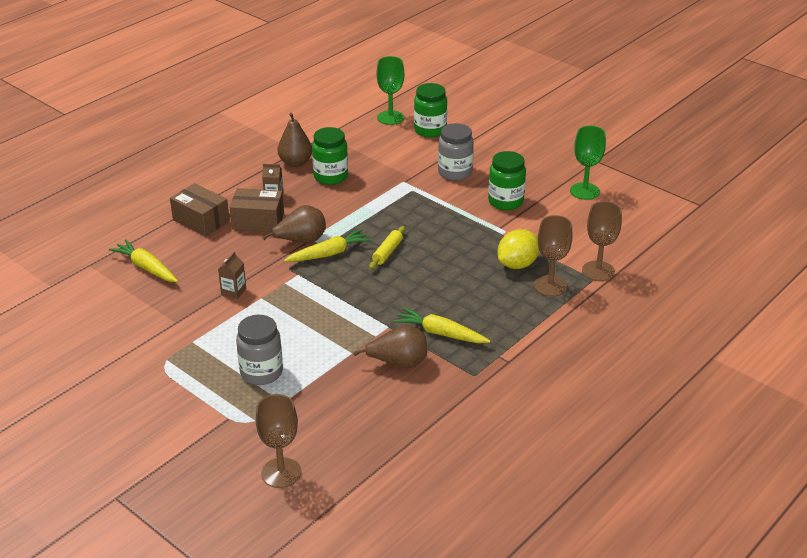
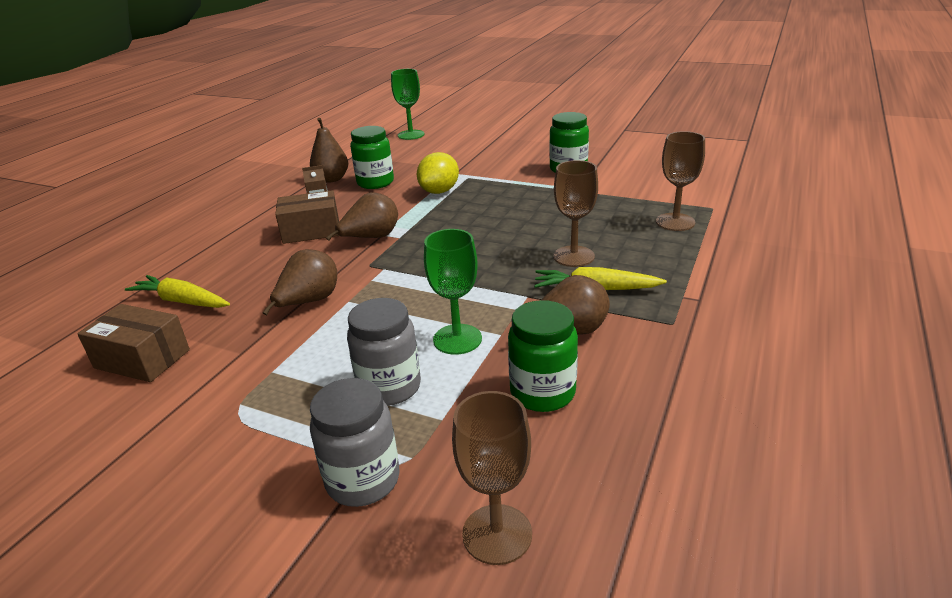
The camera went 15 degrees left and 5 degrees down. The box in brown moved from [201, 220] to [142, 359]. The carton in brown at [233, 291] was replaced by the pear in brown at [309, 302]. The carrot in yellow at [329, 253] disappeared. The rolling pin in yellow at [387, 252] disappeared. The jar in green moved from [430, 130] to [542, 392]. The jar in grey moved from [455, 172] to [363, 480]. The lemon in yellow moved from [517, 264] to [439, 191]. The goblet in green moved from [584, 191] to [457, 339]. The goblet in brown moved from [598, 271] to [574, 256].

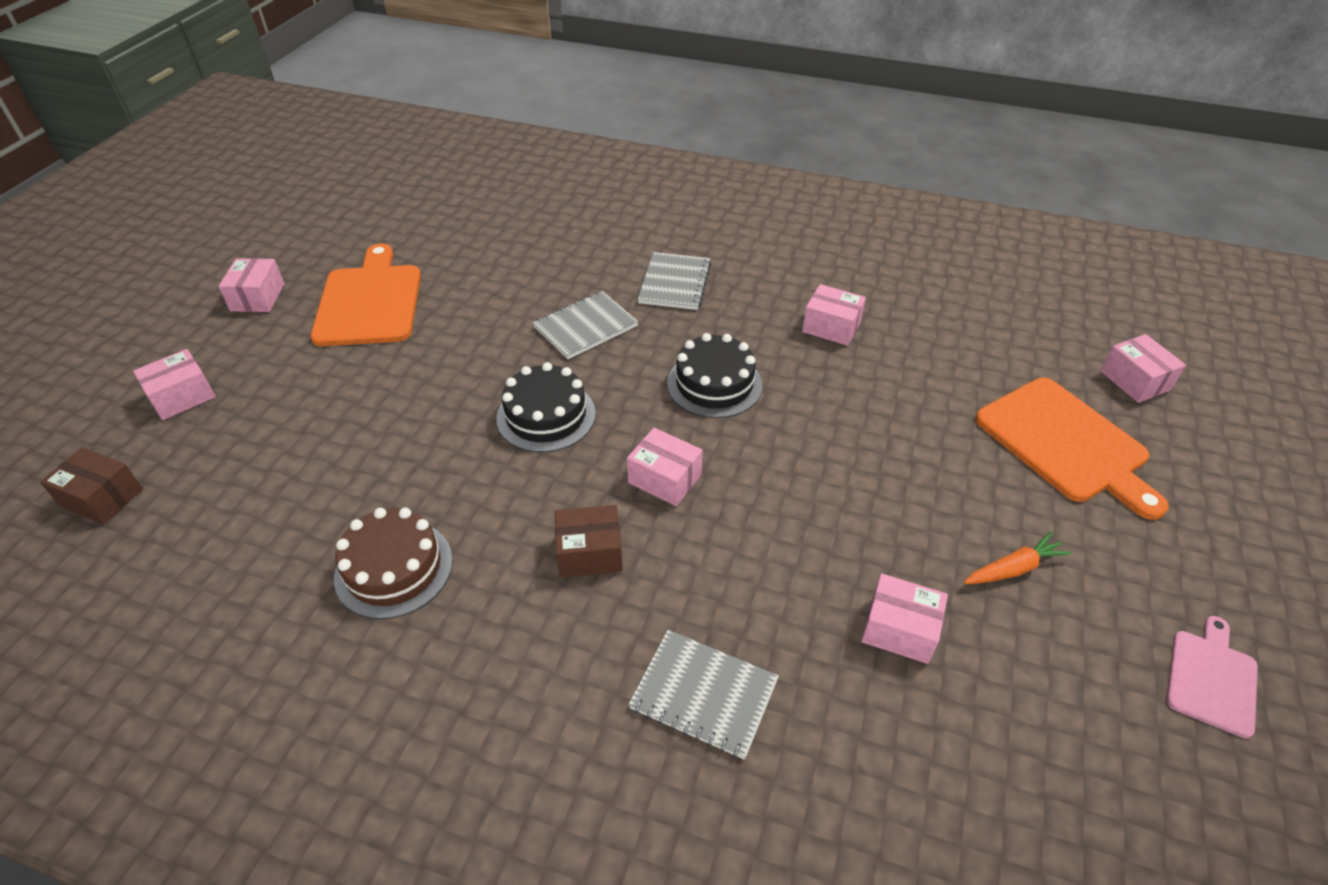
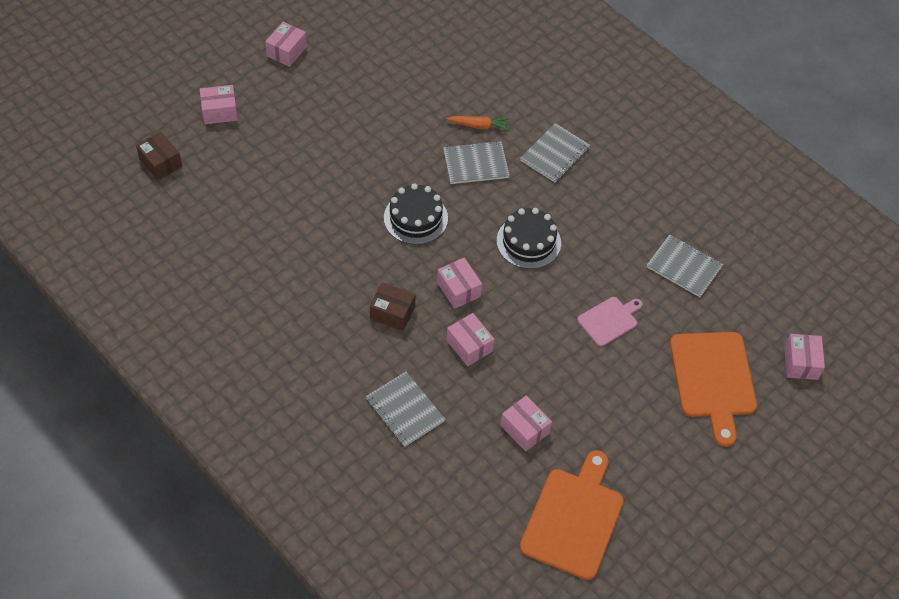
The camera went 25 degrees right and 10 degrees up. The cutting board in orange moved from [369, 301] to [573, 519]. The cake in brown at [394, 568] disappeared. The box in pink moved from [831, 327] to [469, 346]. The carrot in orange moved from [1014, 568] to [479, 126]. The cutting board in pink moved from [1211, 678] to [609, 320]. The notebook in grey at [684, 267] appeared.

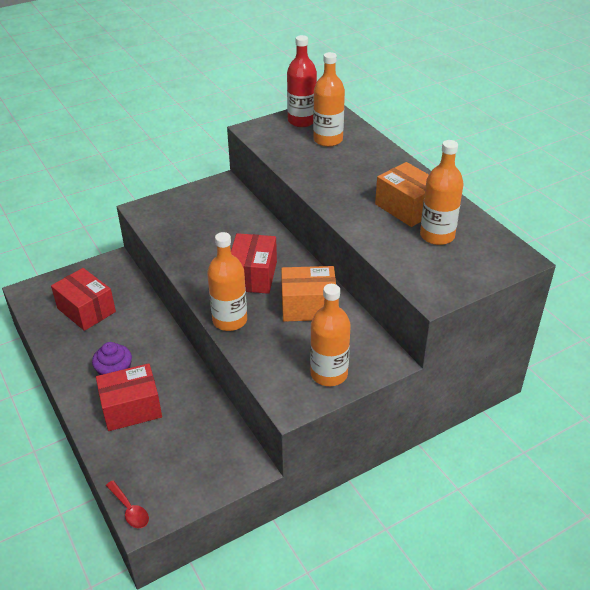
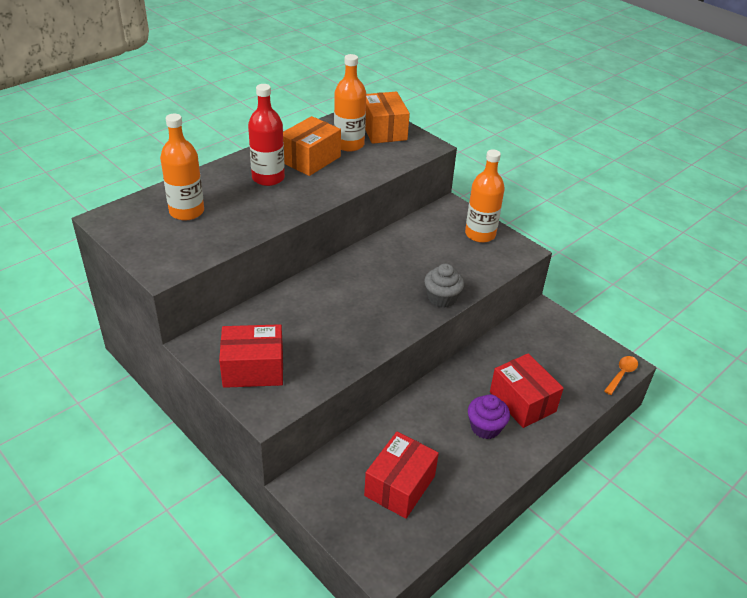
The camera went 105 degrees left and 0 degrees up. The spoon in red at [129, 509] became the spoon in orange at [621, 374]. The bottle in orange at [230, 320] was replaced by the cupcake in grey at [442, 298]. The box in red moved from [253, 275] to [253, 369]. The box in orange moved from [308, 306] to [383, 130]. The bottle in red moved from [302, 121] to [268, 178].

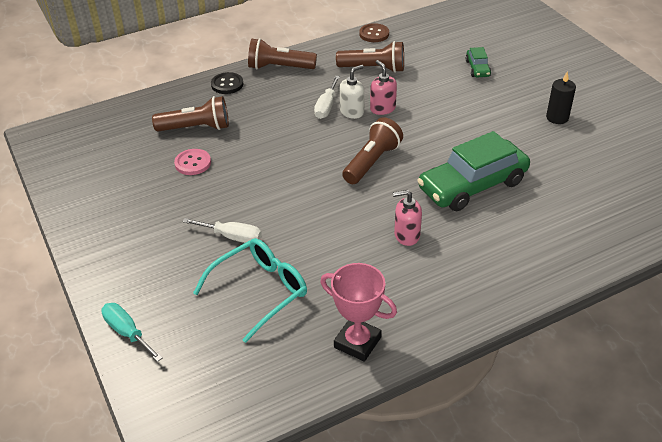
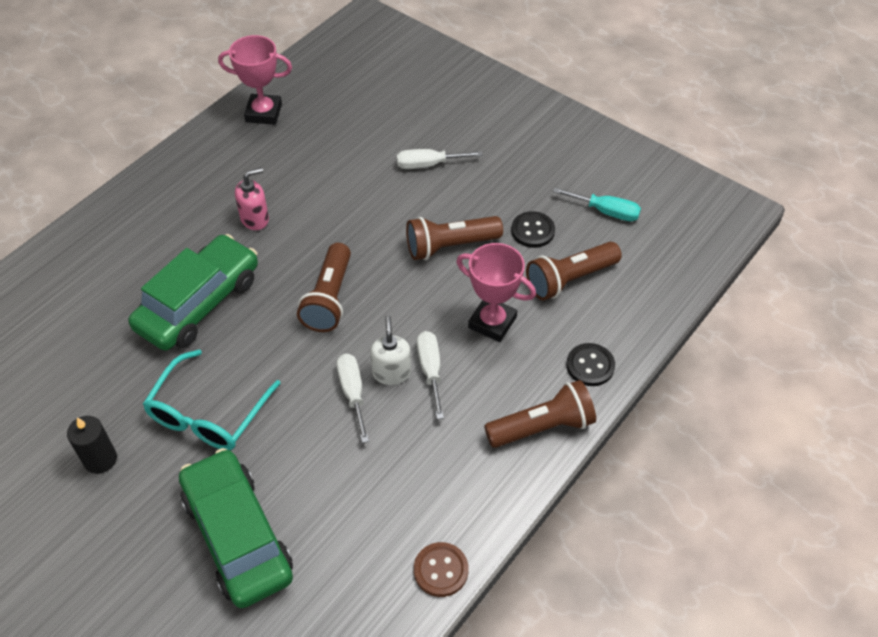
The camera went 155 degrees right and 10 degrees up. The screwdriver in turquoise moved from [127, 332] to [606, 212]. The button in pink at [193, 163] became the button in black at [533, 231]. The glasses in turquoise moved from [260, 291] to [208, 414]. The flashlight in brown moved from [373, 68] to [450, 246]. The soap dispenser in white at [352, 112] turned 150 degrees clockwise. The soap dispenser in pink at [382, 108] was replaced by the screwdriver in white at [353, 393]. The car in green at [477, 68] changed to 2.22 times the size. The trophy in pink at [492, 322] appeared.

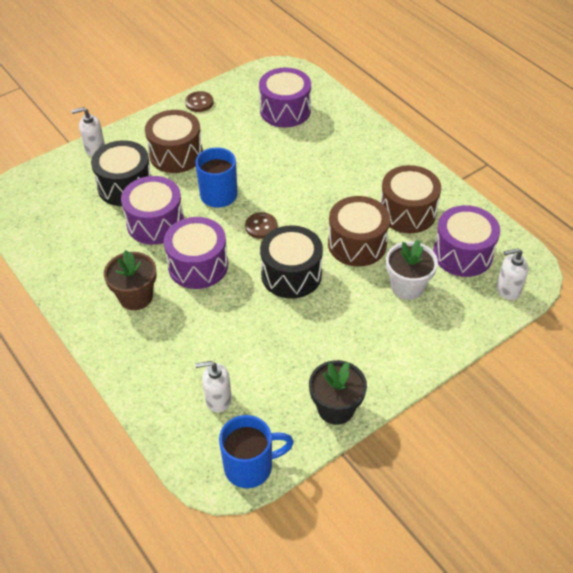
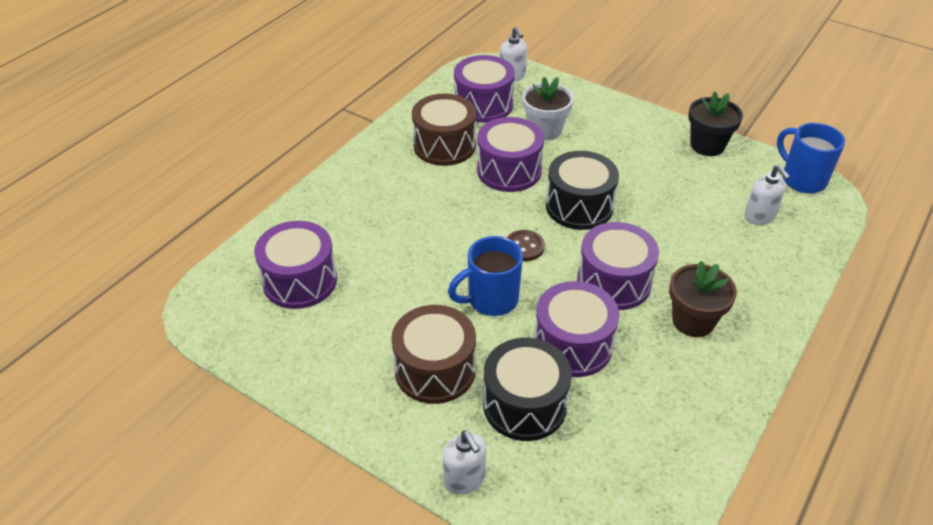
The camera went 110 degrees left and 5 degrees down. The button in brown at [199, 103] disappeared. The drum in brown at [357, 244] became the drum in purple at [509, 170].

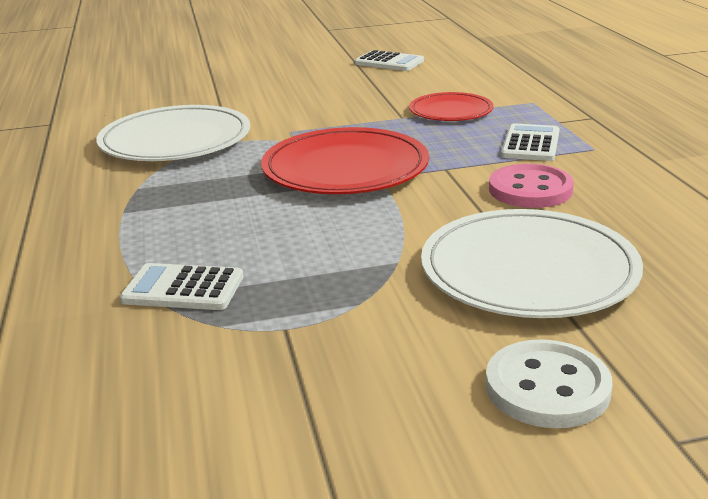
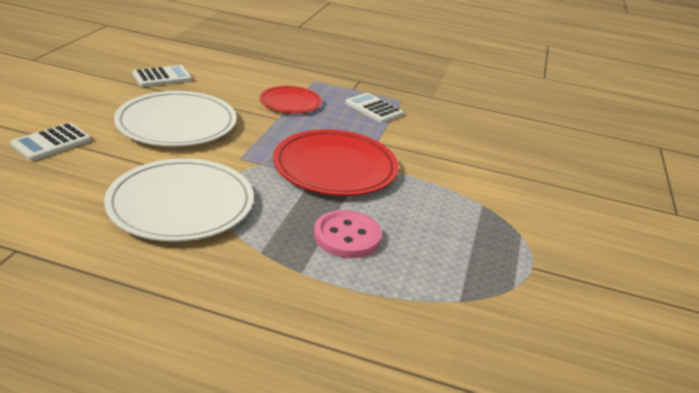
The camera went 65 degrees left and 5 degrees up. The calculator in white moved from [183, 289] to [51, 142]. The plate in white moved from [528, 270] to [177, 123]. The button in white at [547, 387] disappeared. The button in pink moved from [530, 189] to [347, 236].

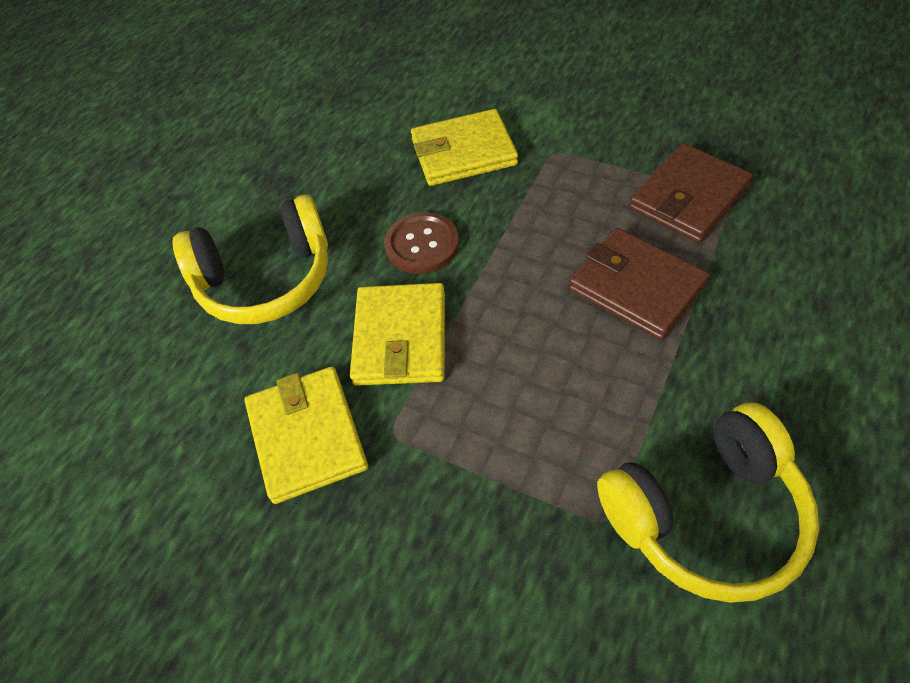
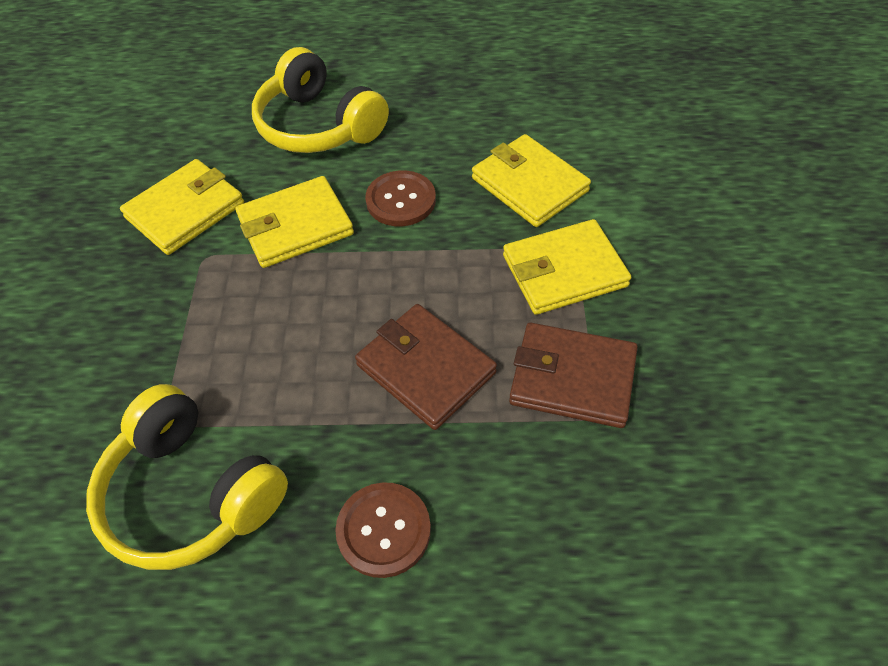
The camera went 60 degrees right and 0 degrees up. The wallet in brown at [636, 287] turned 60 degrees counterclockwise. The button in brown at [383, 530] appeared. The wallet in yellow at [564, 271] appeared.

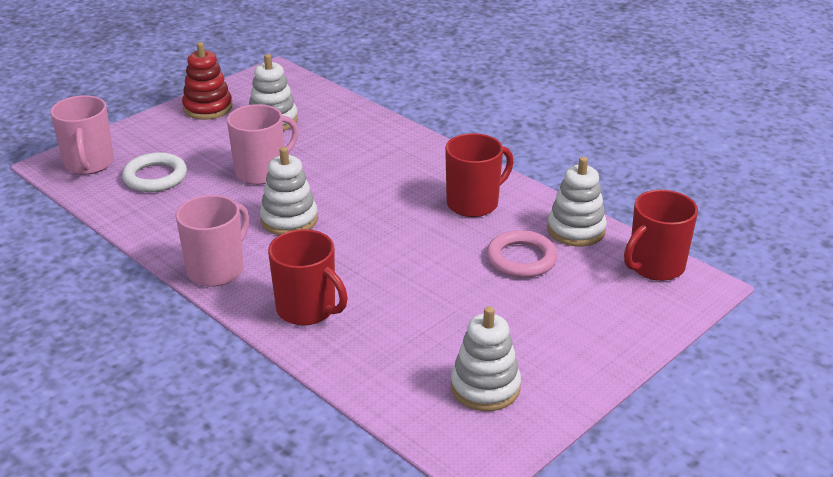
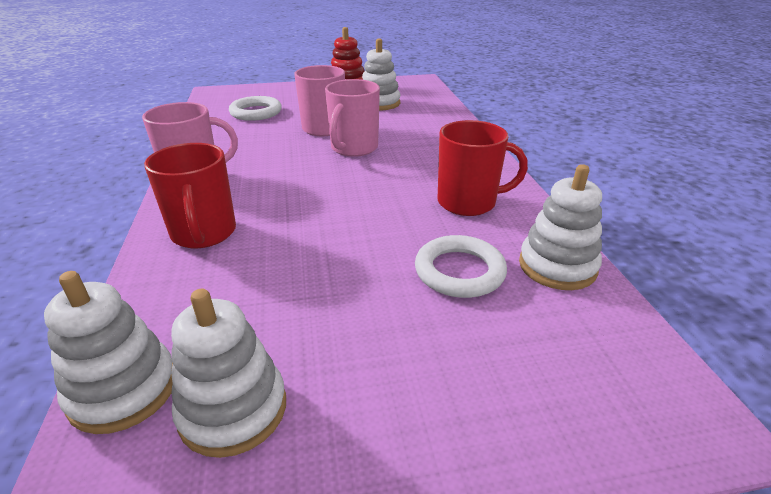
The camera went 35 degrees right and 0 degrees up. The mug in pink moved from [89, 164] to [353, 148]. The stacking toy in white moved from [289, 220] to [123, 390]. The ring in pink at [521, 259] became the ring in white at [459, 271]. The mug in red at [655, 266] disappeared.

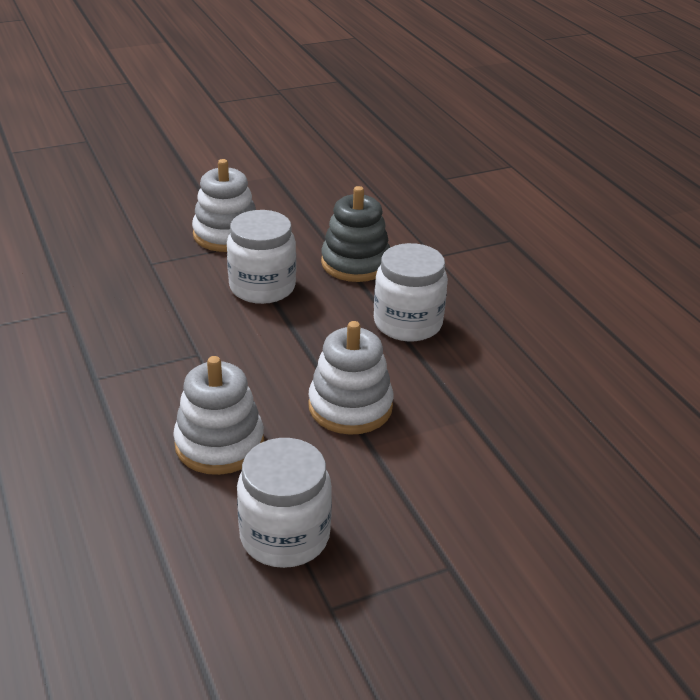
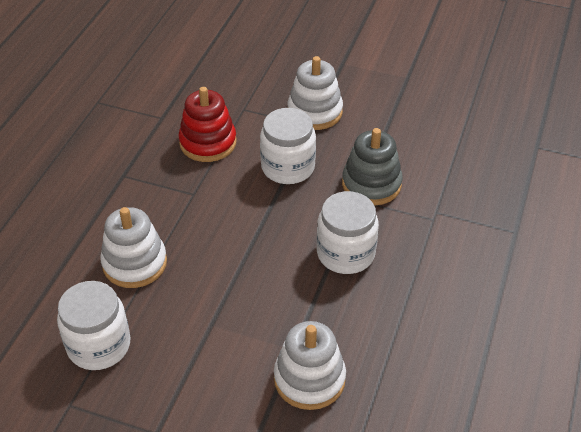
The camera went 45 degrees right and 10 degrees up. The stacking toy in white moved from [350, 407] to [309, 379]. The stacking toy in red at [208, 142] appeared.

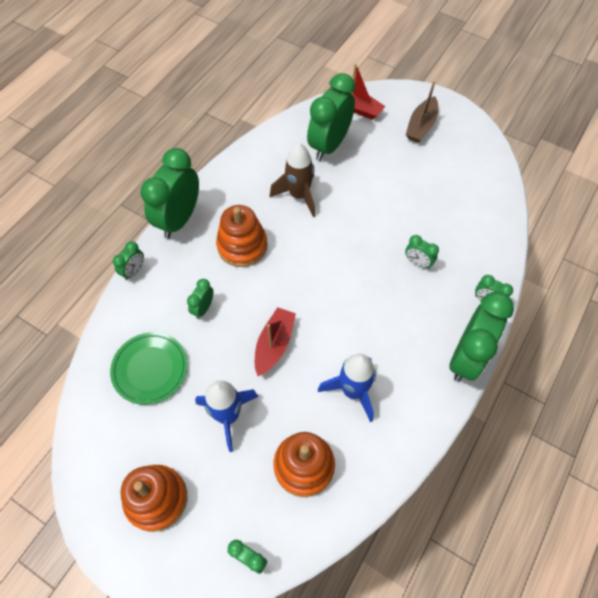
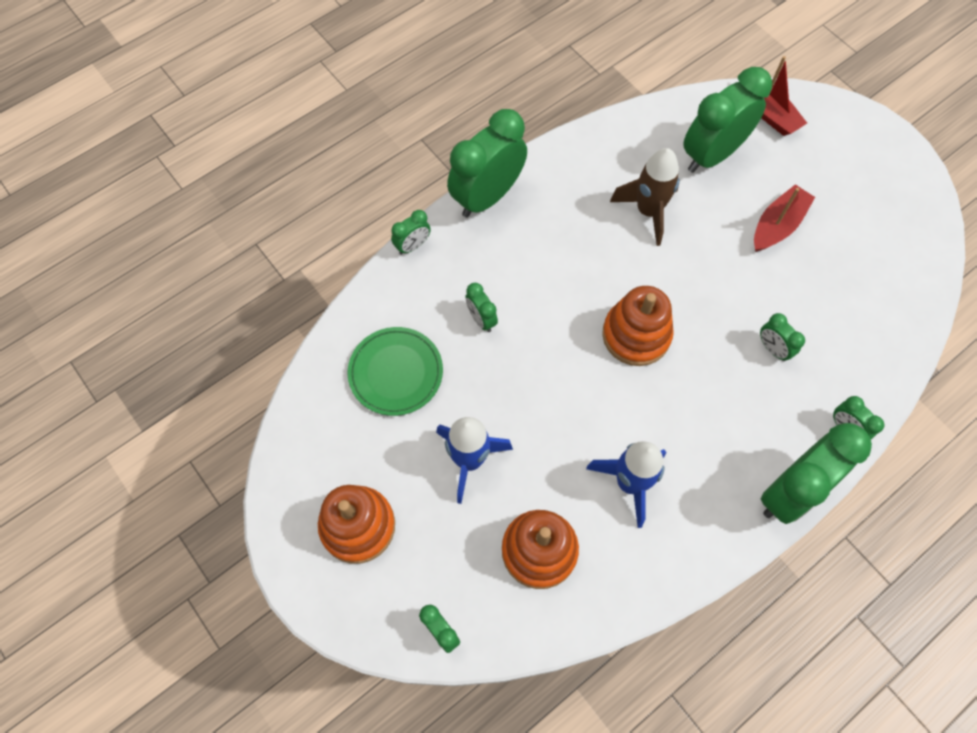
The camera went 20 degrees right and 5 degrees up. The clock in green at [203, 308] turned 75 degrees counterclockwise. The stacking toy in orange moved from [242, 246] to [636, 335]. The boat in red moved from [274, 344] to [777, 225]. The boat in brown at [421, 126] disappeared.

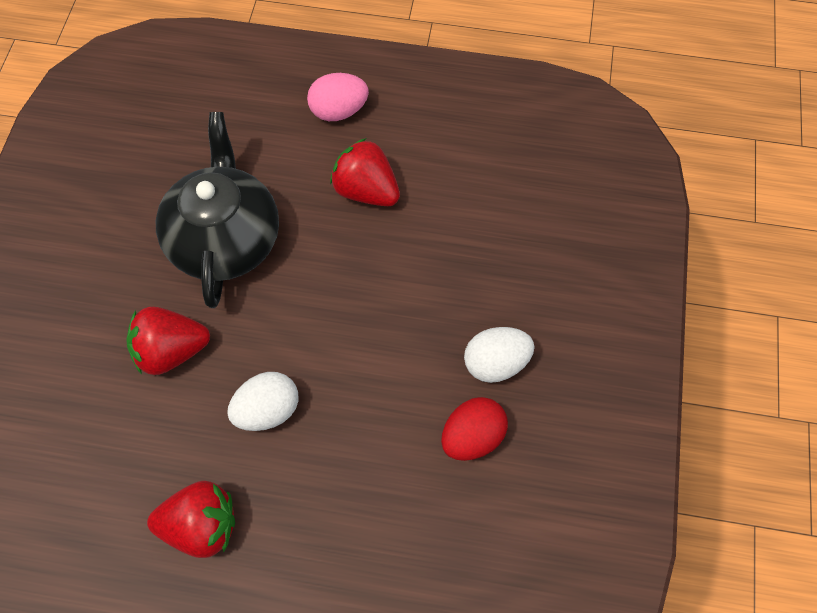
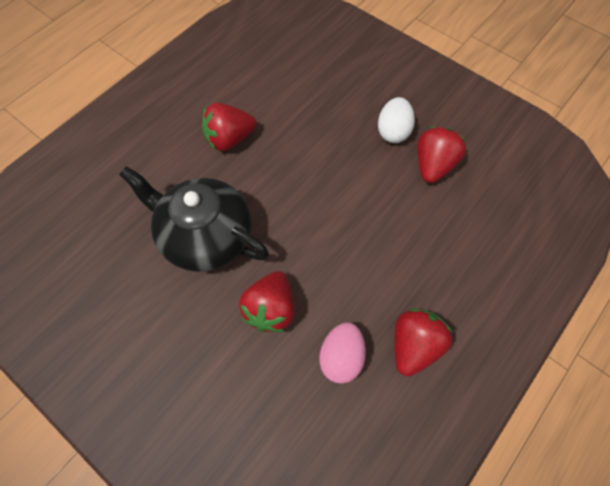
The camera went 60 degrees left and 0 degrees up. The egg in white at [267, 411] disappeared. The egg in pink moved from [339, 111] to [341, 358]. The egg in red at [472, 437] was replaced by the strawberry in red at [433, 166].

